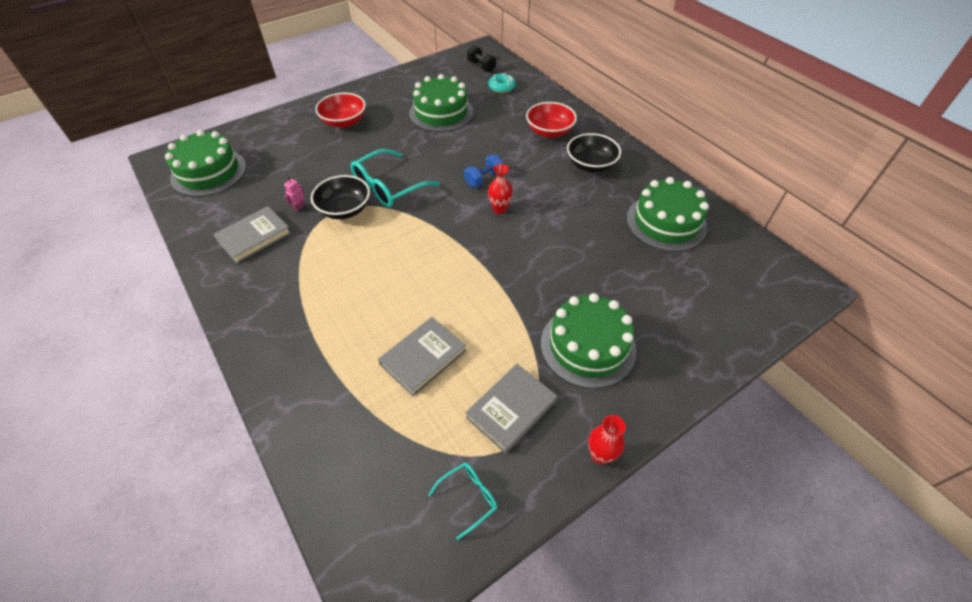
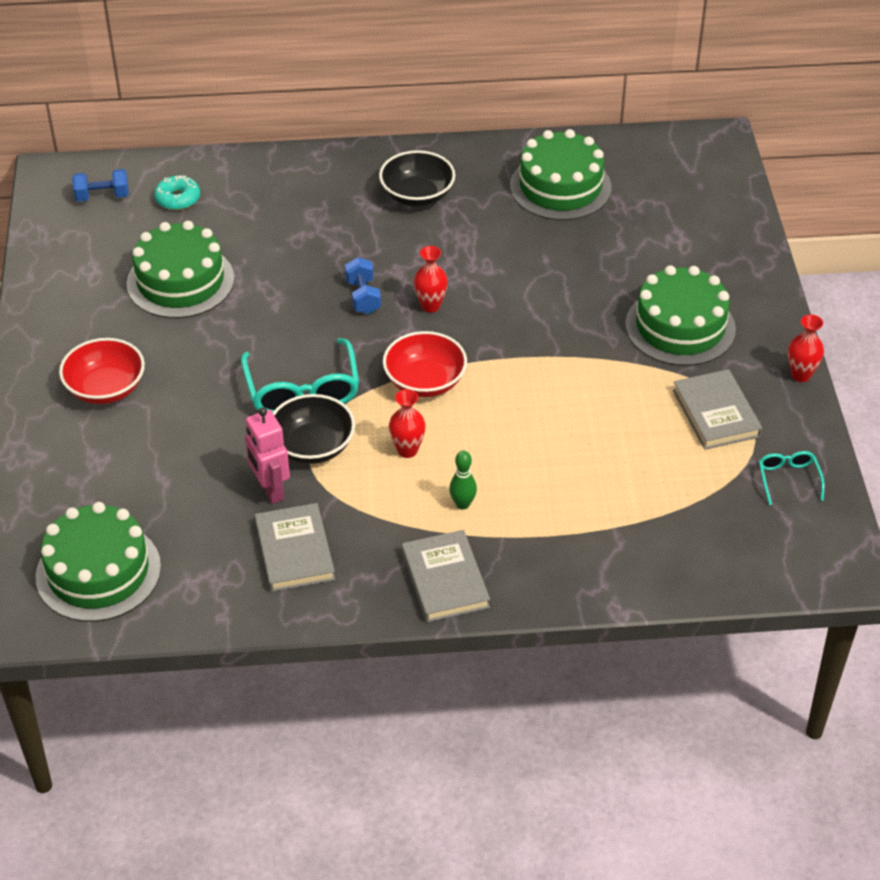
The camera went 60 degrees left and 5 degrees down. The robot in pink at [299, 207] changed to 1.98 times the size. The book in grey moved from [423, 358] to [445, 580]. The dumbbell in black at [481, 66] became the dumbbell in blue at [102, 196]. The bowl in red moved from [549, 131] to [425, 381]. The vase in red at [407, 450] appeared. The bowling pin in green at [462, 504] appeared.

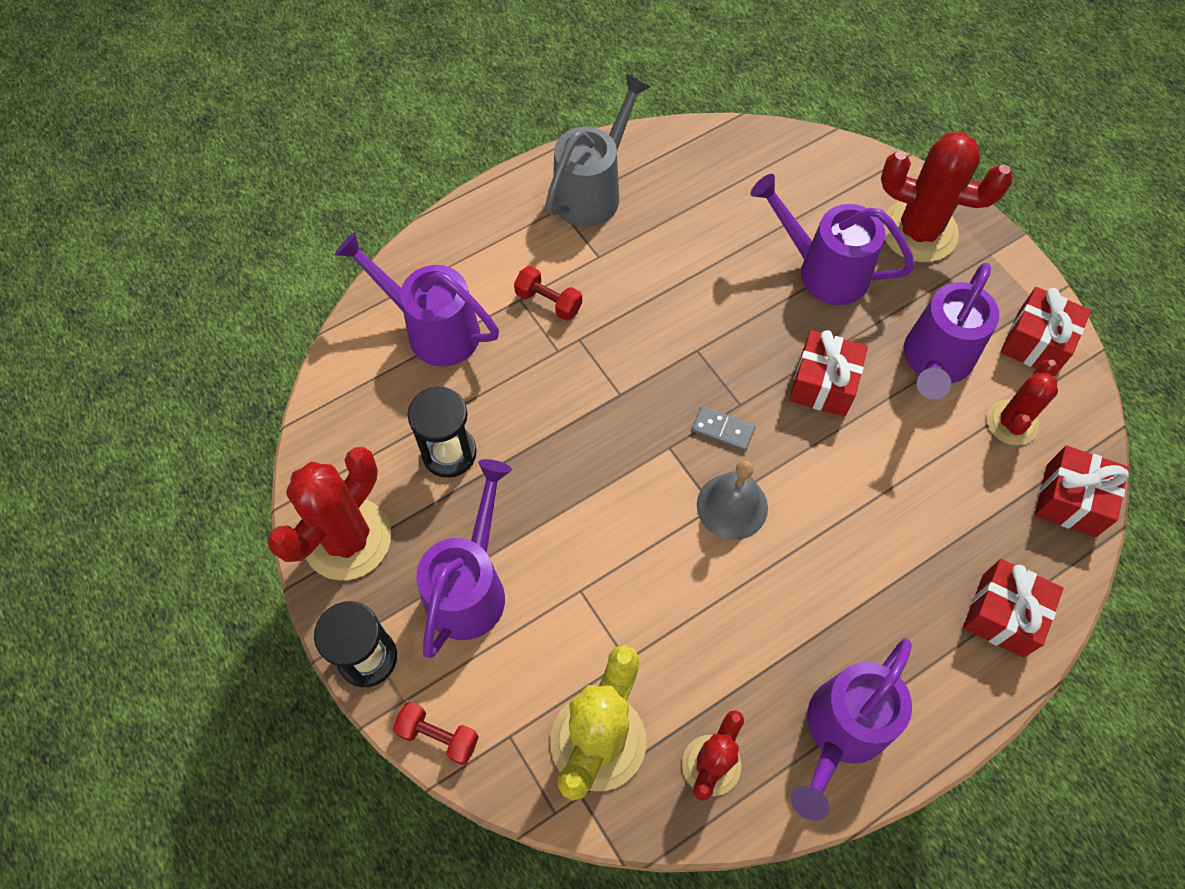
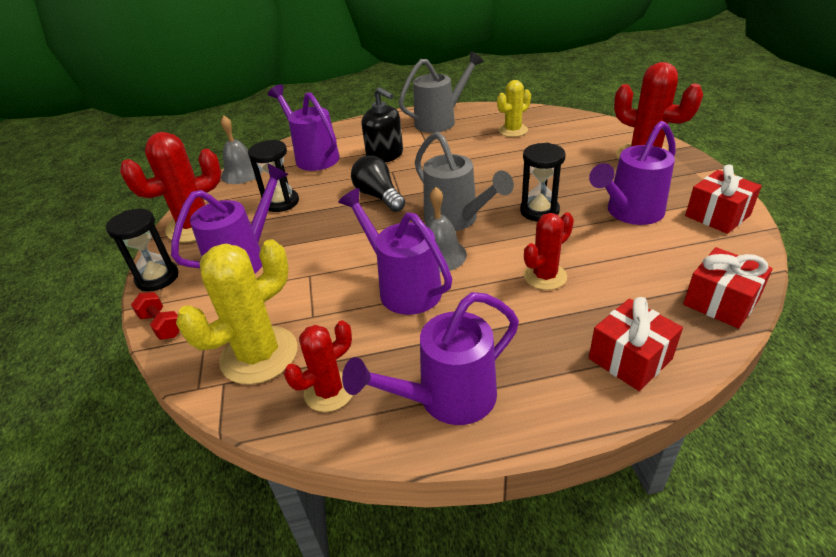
The camera went 25 degrees right and 25 degrees down. The dumbbell in red at [548, 302] was replaced by the soap dispenser in black at [385, 155]. The domino in grey at [723, 430] was replaced by the watering can in grey at [456, 220]. The watering can in purple moved from [823, 270] to [403, 287]. The gift in red at [823, 384] was replaced by the hourglass in black at [539, 211]. The cactus in red moved from [1011, 422] to [545, 276]. The bell in grey at [241, 173] appeared. The light bulb in black at [378, 196] appeared. The cactus in yellow at [513, 130] appeared.

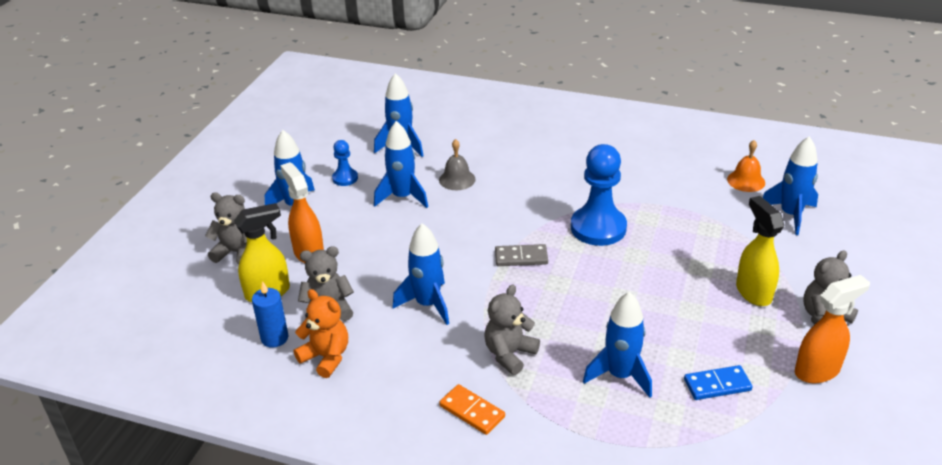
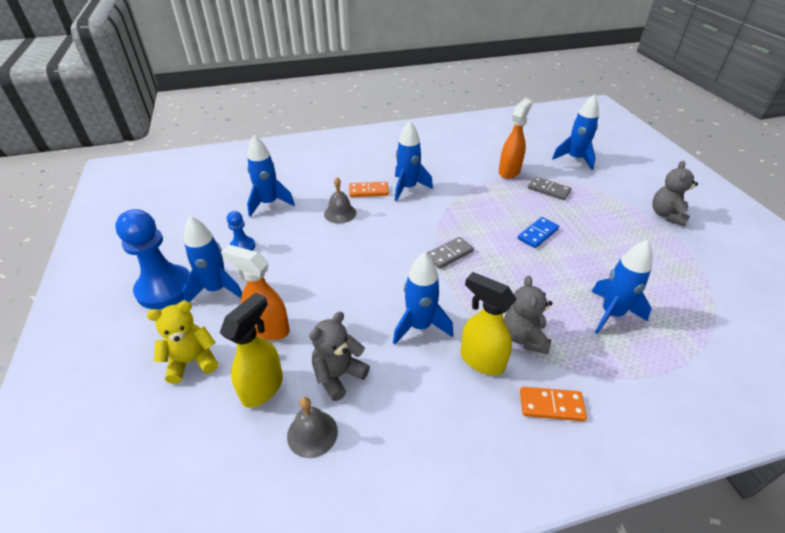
The camera went 35 degrees left and 5 degrees up. The teddy bear in grey at [236, 252] became the teddy bear in yellow at [192, 361]. The candle in blue at [274, 338] was replaced by the bell in grey at [312, 433]. The teddy bear in orange at [326, 357] disappeared. The rocket in blue moved from [402, 197] to [408, 188]. The pawn in blue moved from [598, 228] to [165, 288]. The domino in blue moved from [717, 385] to [537, 234]. The bell in orange at [746, 181] disappeared. The spray bottle in yellow moved from [753, 292] to [481, 360]. The spray bottle in orange moved from [817, 371] to [509, 171]. The domino in orange at [368, 191] appeared. The domino in grey at [548, 190] appeared.

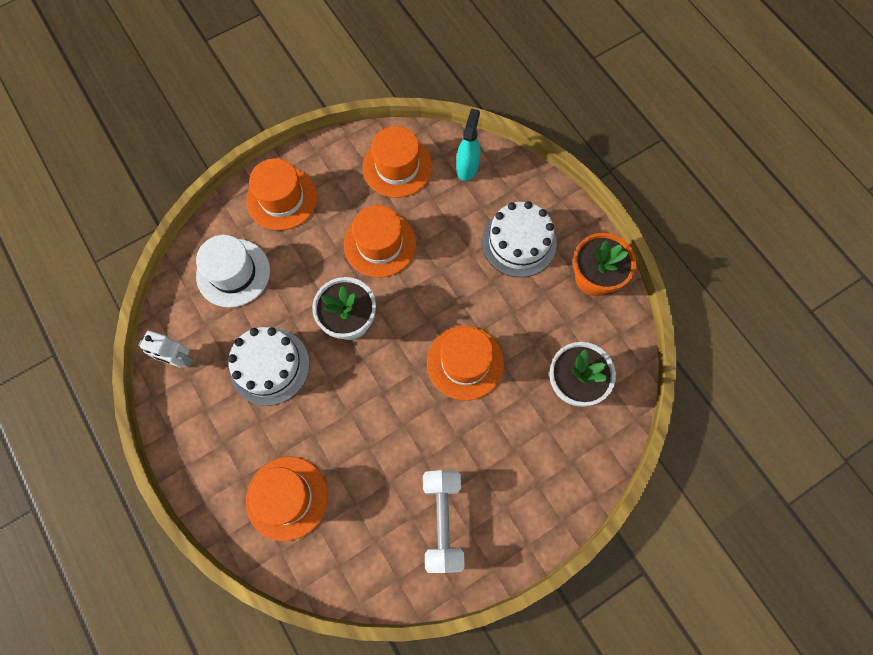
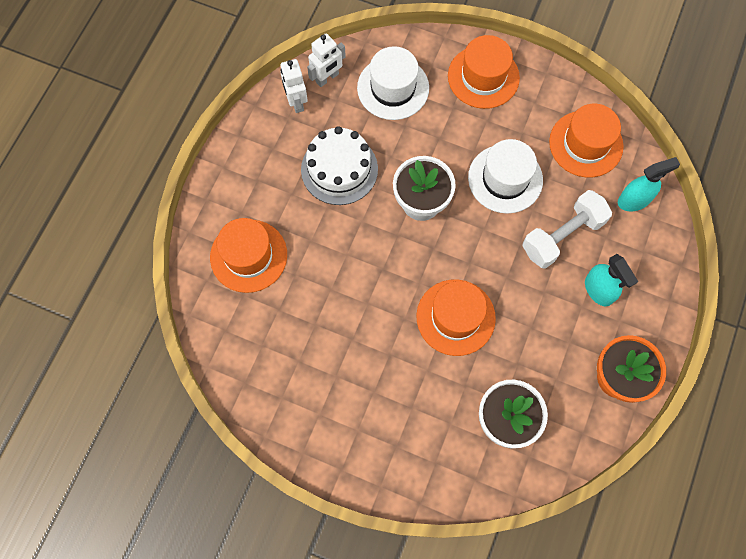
The camera went 55 degrees right and 0 degrees up. The hat in orange at [380, 244] became the hat in white at [505, 179]. The dumbbell in white moved from [442, 521] to [562, 236]. The cake in white at [519, 242] was replaced by the spray bottle in turquoise at [598, 290]. The robot in white at [327, 78] appeared.

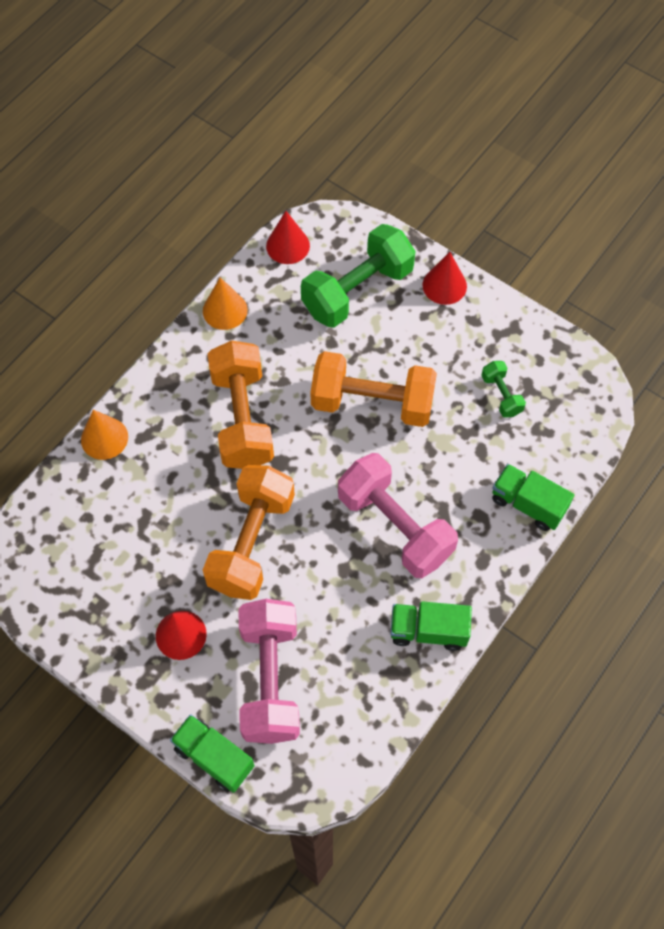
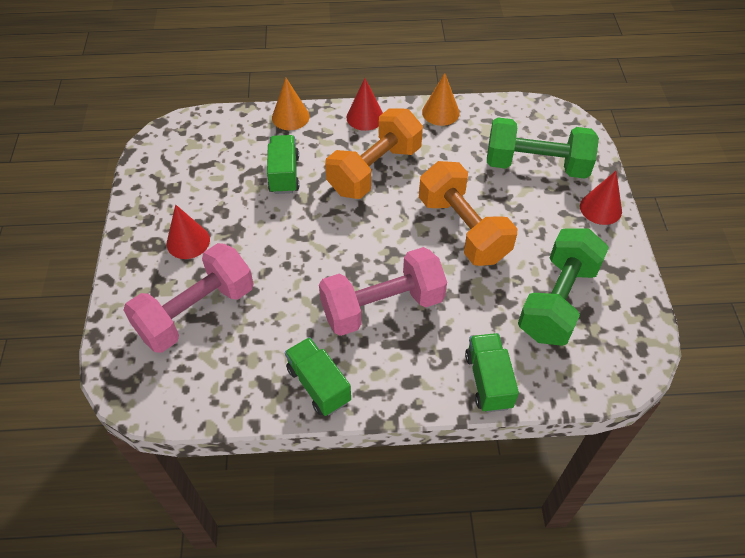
The camera went 50 degrees right and 10 degrees down. The truck in green moved from [214, 757] to [284, 174]. The dumbbell in orange at [251, 542] disappeared. The cone in red moved from [288, 245] to [365, 117]. The dumbbell in pink at [395, 526] turned 60 degrees clockwise. The dumbbell in green at [501, 395] changed to 2.15 times the size.

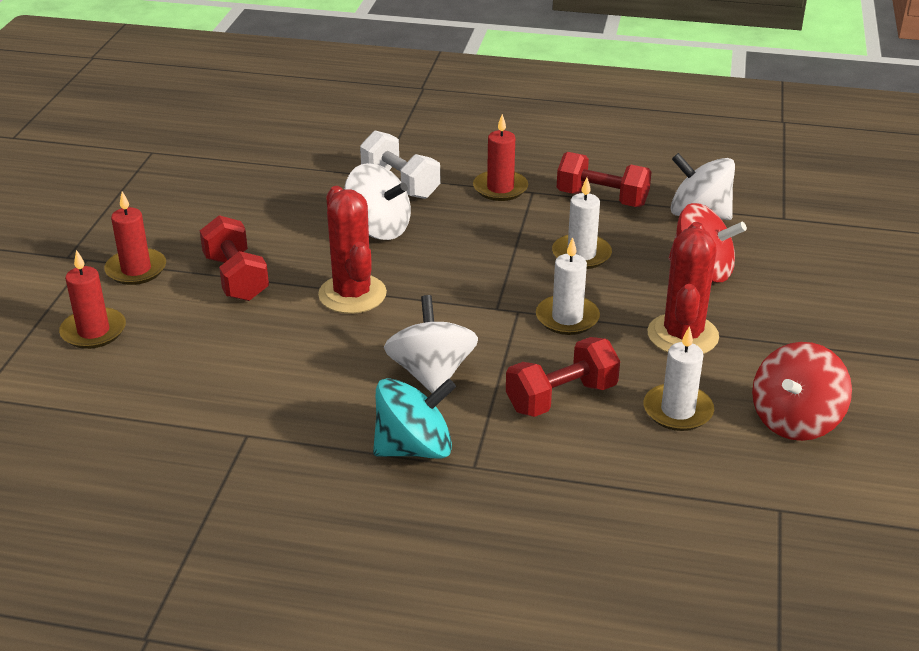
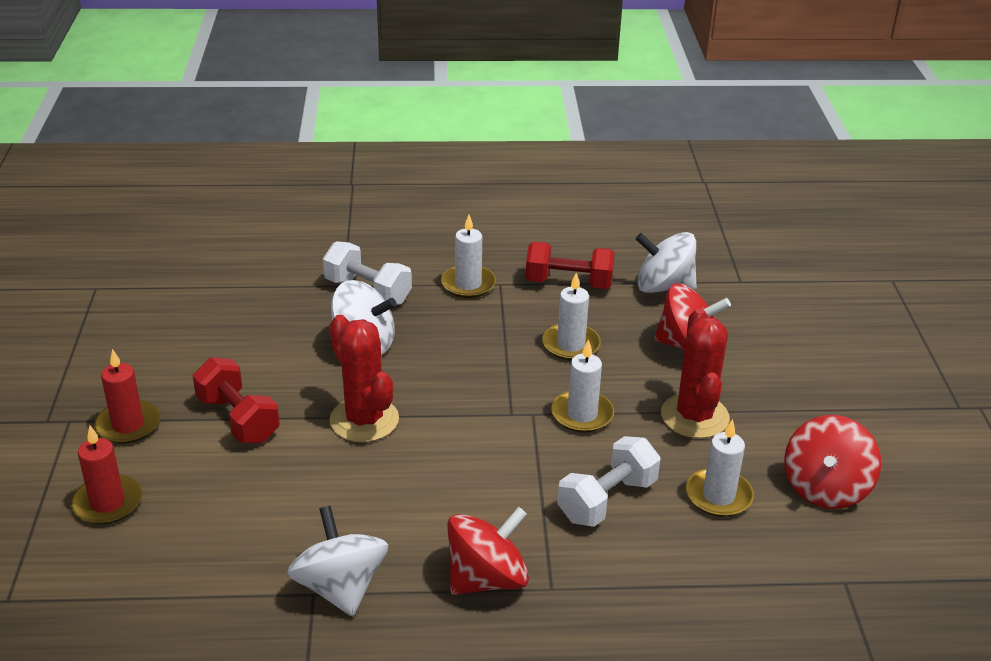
The camera went 15 degrees left and 0 degrees up. The spinning top in turquoise at [414, 448] became the spinning top in red at [487, 579]. The spinning top in white moved from [431, 373] to [340, 587]. The candle in red at [500, 188] became the candle in white at [468, 284]. The dumbbell in red at [561, 397] became the dumbbell in white at [607, 500].

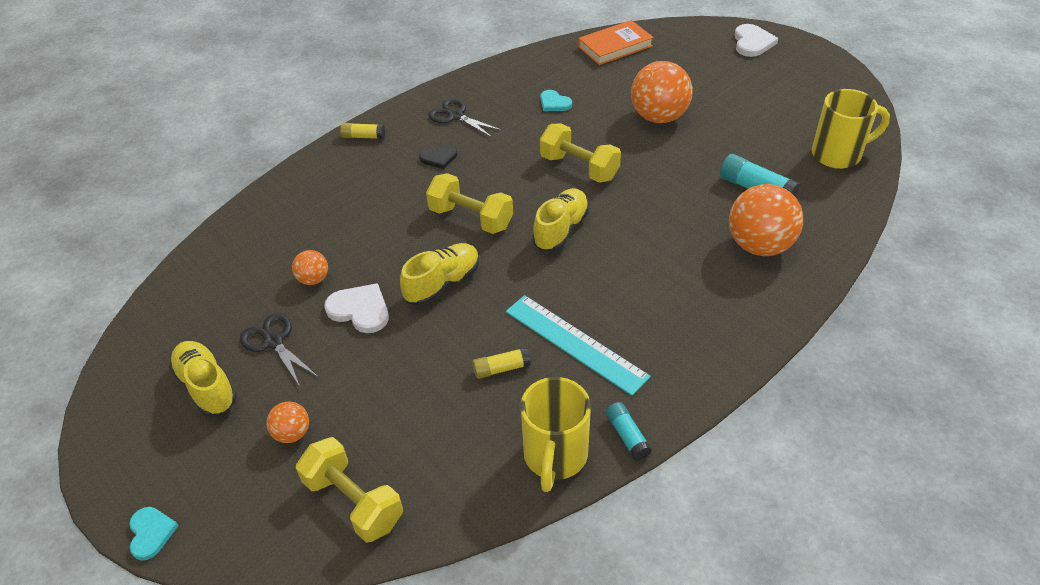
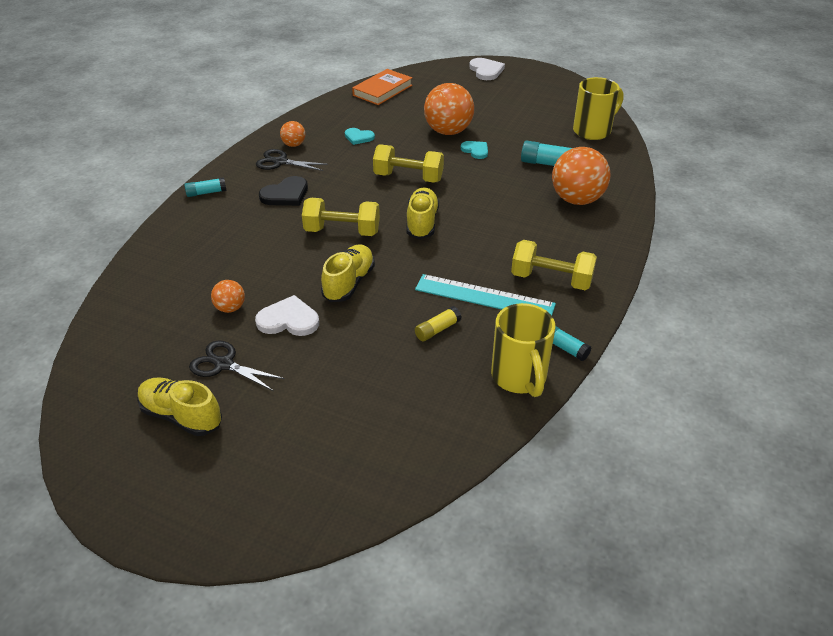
The camera went 25 degrees left and 5 degrees down. The heart in turquoise moved from [151, 533] to [475, 150]. The ball in orange moved from [292, 433] to [294, 145]. The dumbbell in yellow moved from [354, 502] to [551, 279]. The glue stick in yellow at [363, 136] became the glue stick in turquoise at [206, 193]. The heart in black at [439, 158] changed to 1.51 times the size.

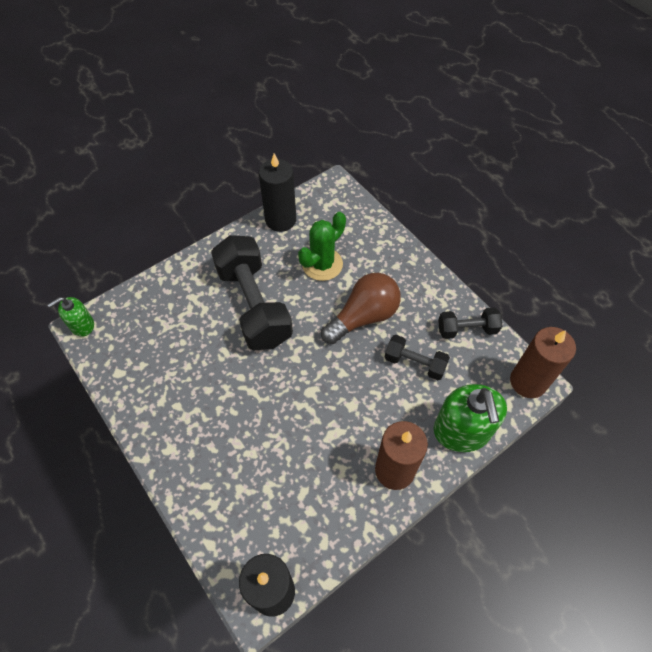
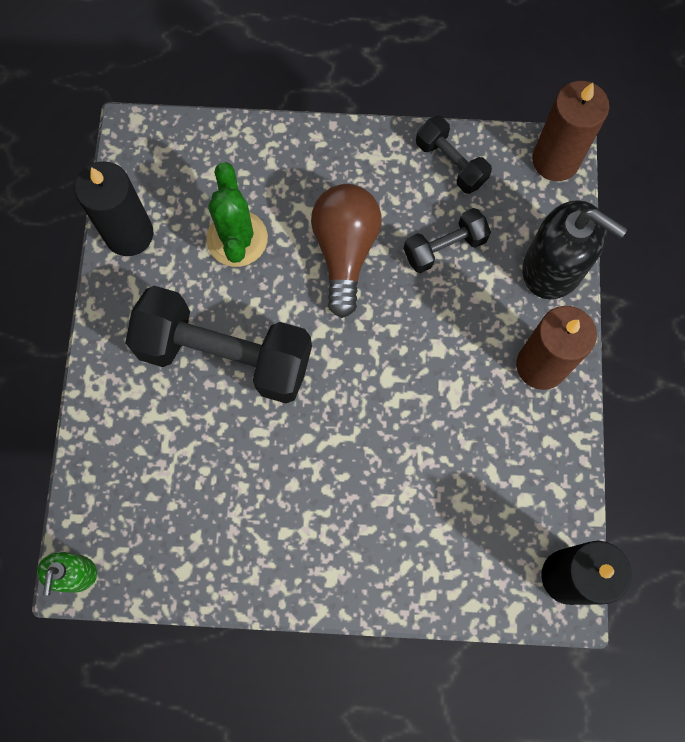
The camera went 50 degrees left and 15 degrees up. The soap dispenser in green at [462, 431] became the soap dispenser in black at [553, 267]. The dumbbell in black at [467, 329] turned 75 degrees counterclockwise.

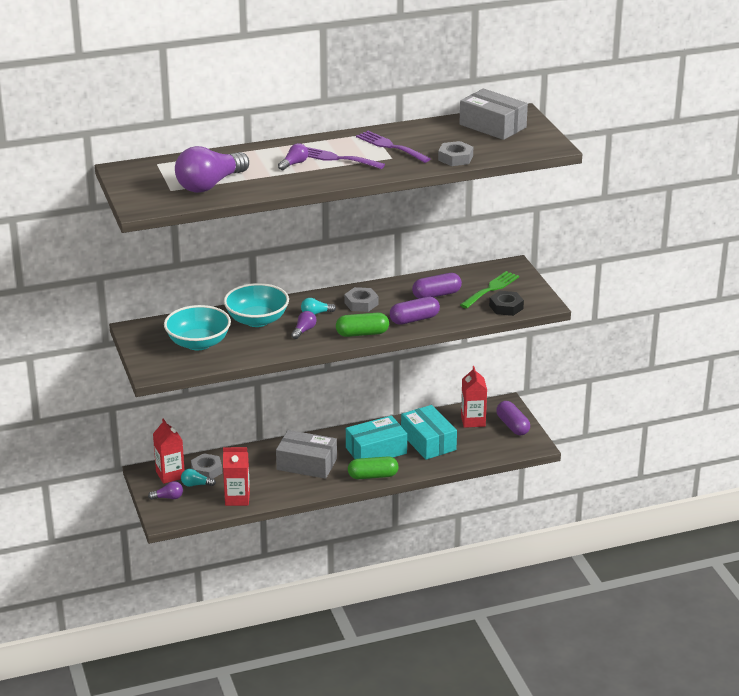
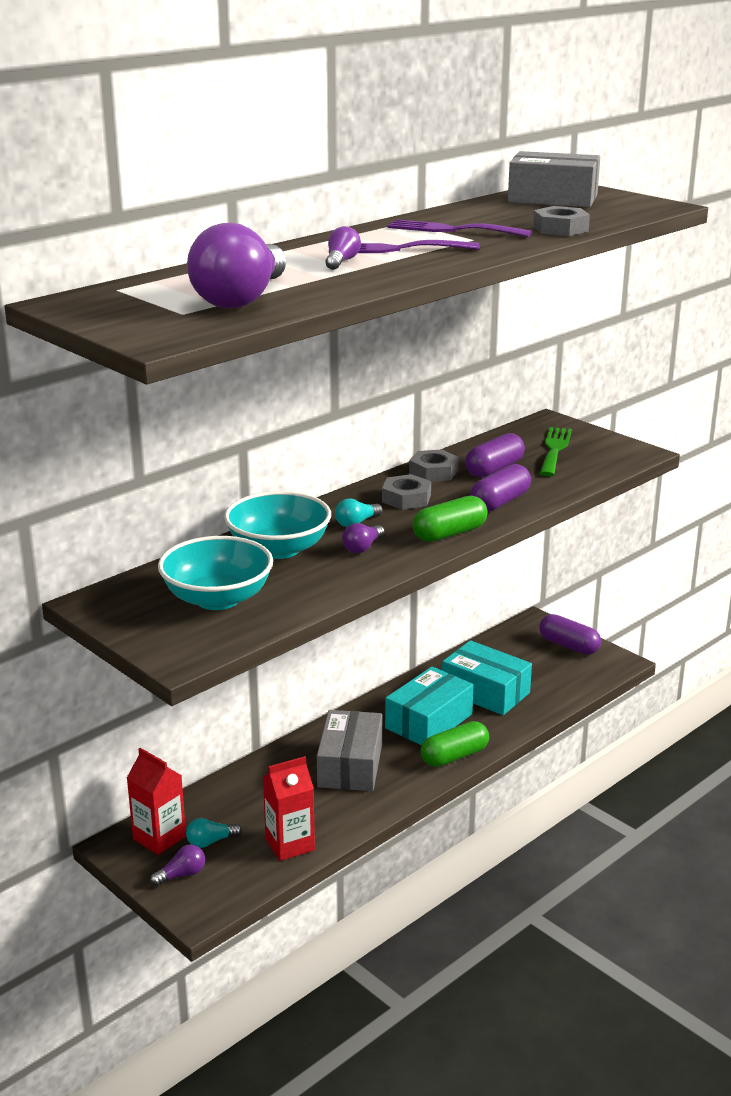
The camera went 25 degrees left and 5 degrees down. The nut in grey moved from [206, 470] to [433, 472]. The box in grey at [306, 464] turned 75 degrees counterclockwise. The light bulb in purple at [304, 331] turned 150 degrees counterclockwise. The carton in red at [473, 421] disappeared. The nut in black at [506, 307] disappeared.

